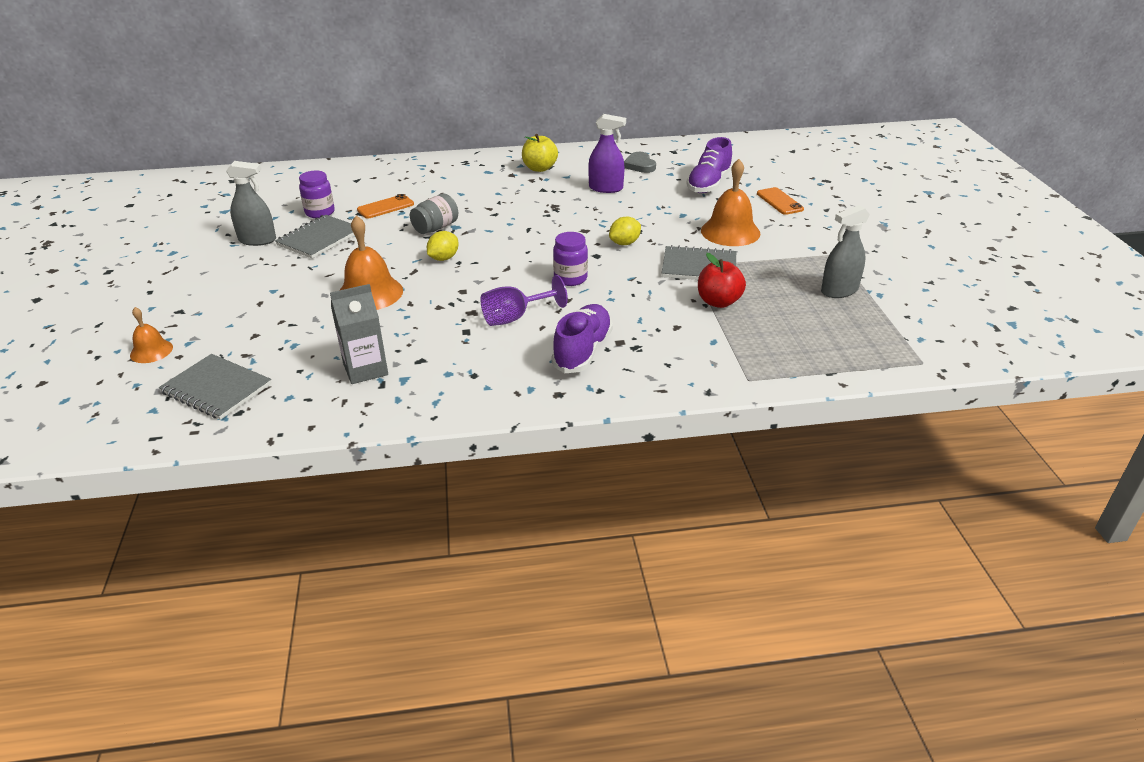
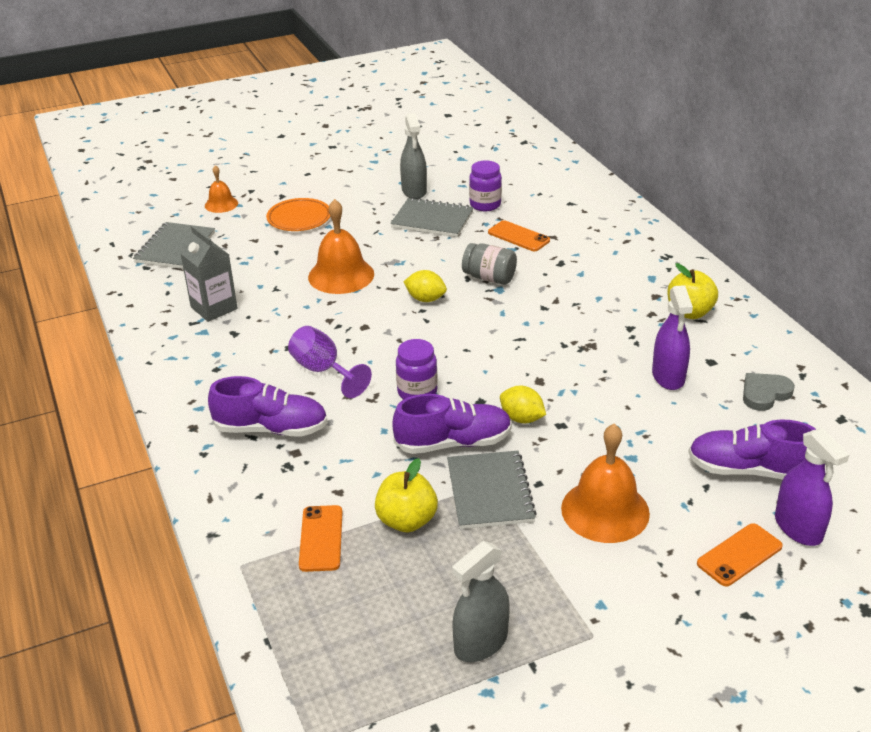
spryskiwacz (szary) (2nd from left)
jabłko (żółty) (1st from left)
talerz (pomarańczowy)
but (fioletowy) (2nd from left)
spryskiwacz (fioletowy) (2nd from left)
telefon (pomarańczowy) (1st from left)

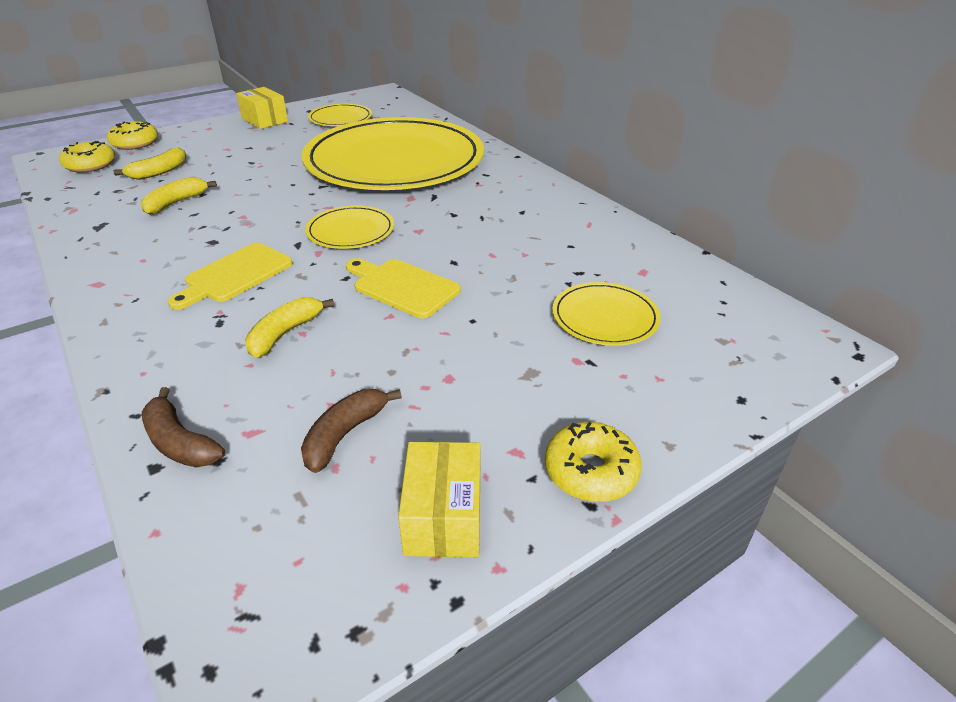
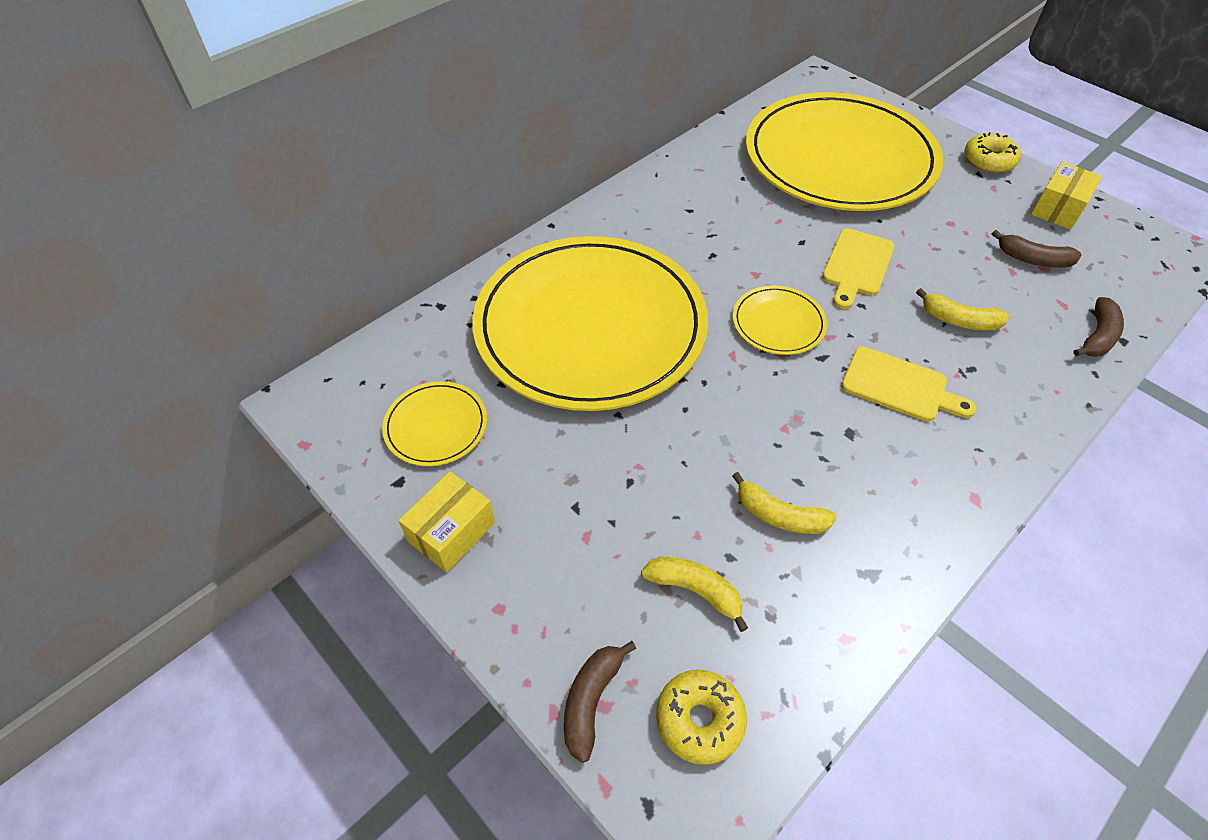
banan (brązowy) (1st from left)
talerz (żółty) (4th from left)
pudełko (żółty) (2nd from left)

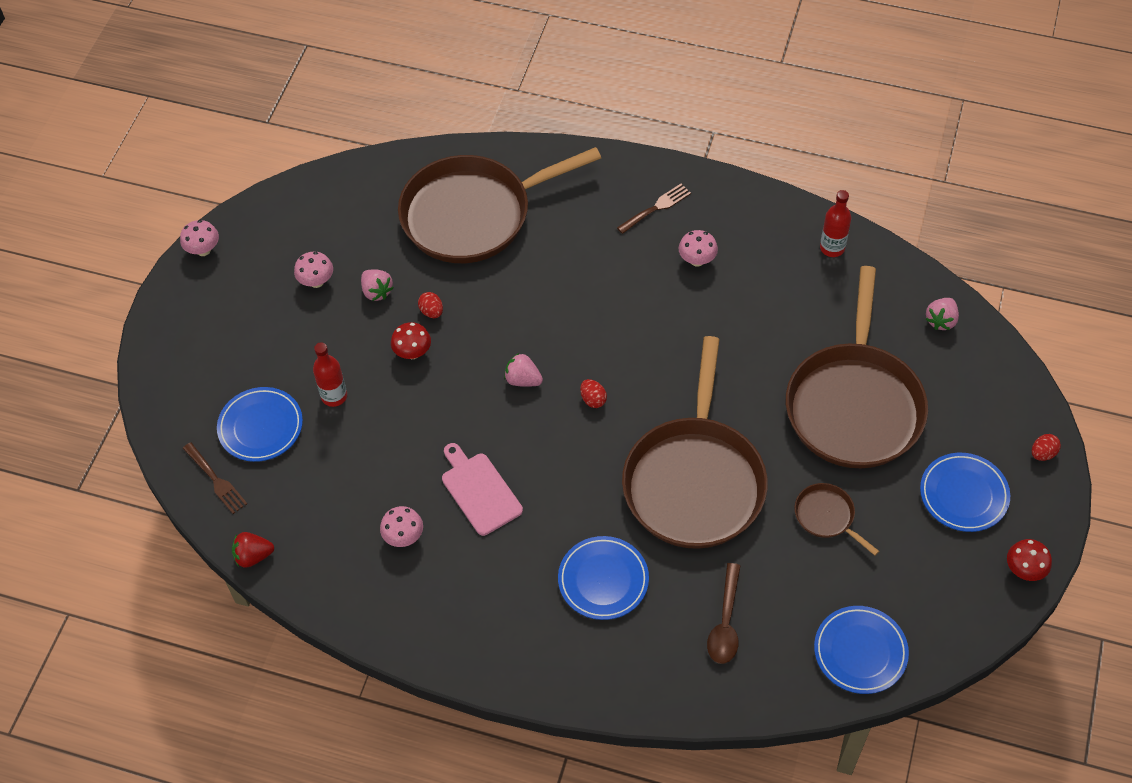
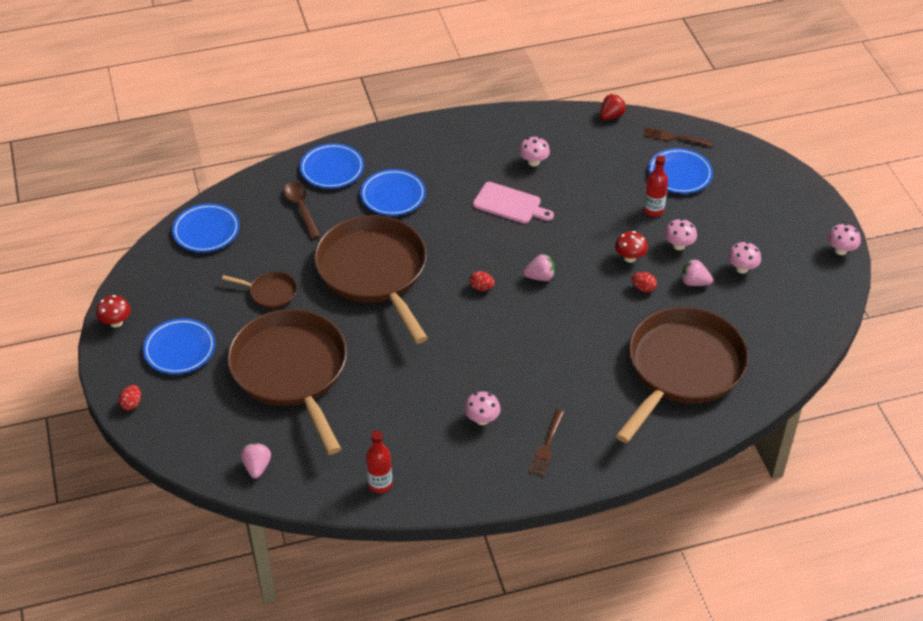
talerz (niebieski) (3rd from left)
grzyb (różowy) (3rd from left)

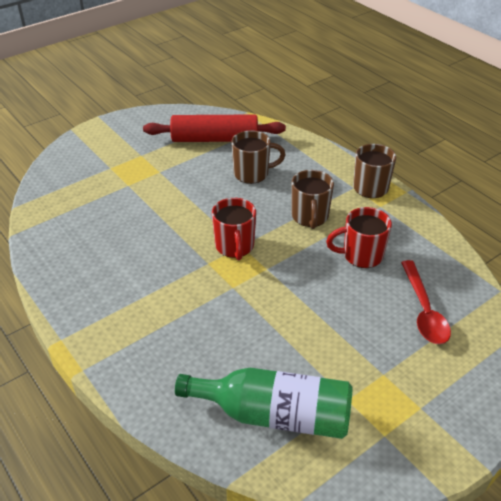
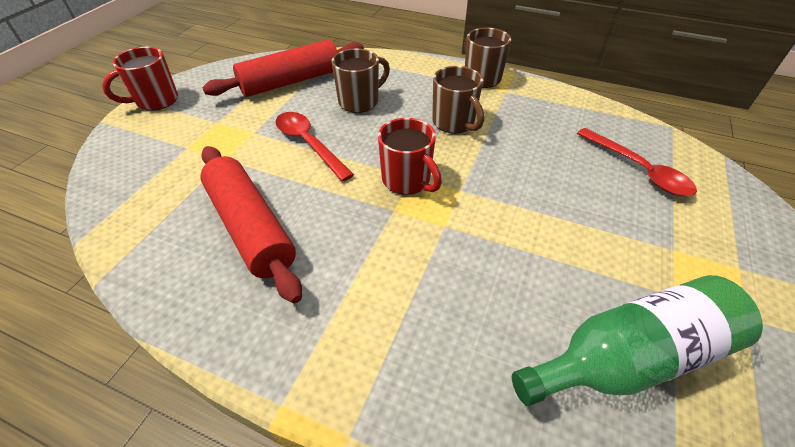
kubek (czerwony) (1st from left)
łyżka (czerwony) (1st from left)
wałek do ciasta (czerwony) (1st from left)

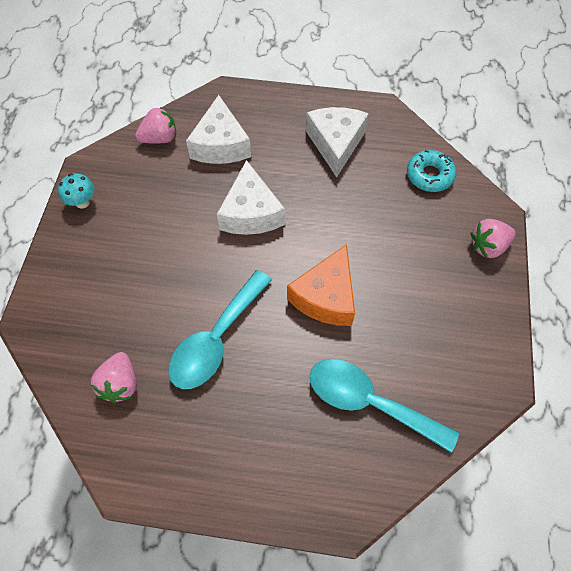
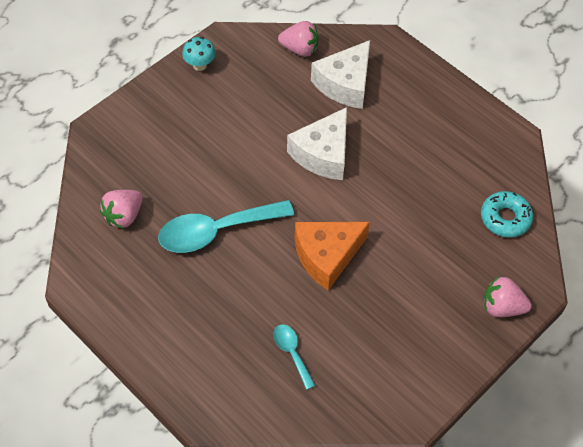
ser (biały) (3rd from left in the first image)
łyżka (turkusowy) (2nd from left)

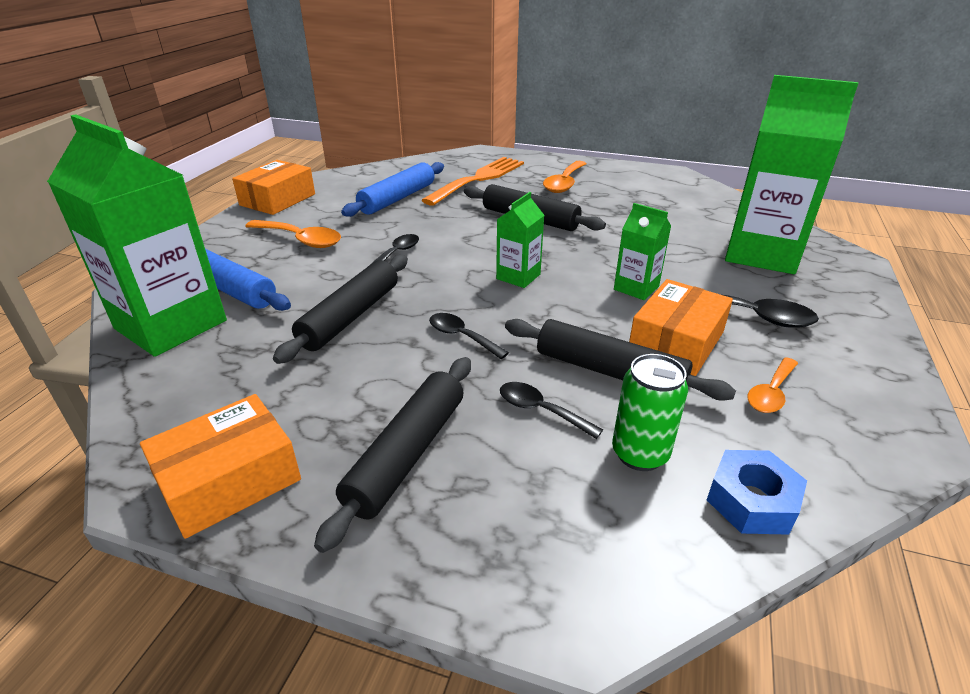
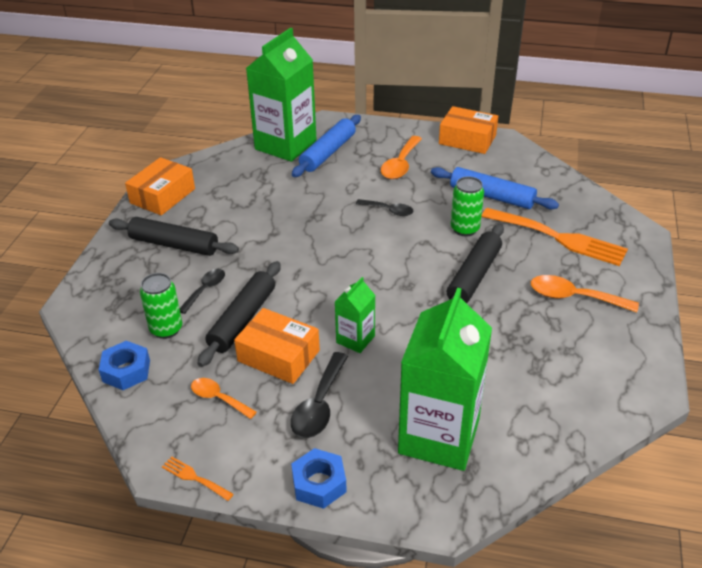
karton mleka (zielony) (2nd from left in the first image)
wałek do ciasta (czarny) (1st from left in the first image)
łyżka (czarny) (2nd from left in the first image)
pudełko (pomarańczowy) (1st from left)
puszka (zielony) (2nd from left)
nakrętka (niebieski) (2nd from left)
widelec (pomarańczowy) (1st from left)

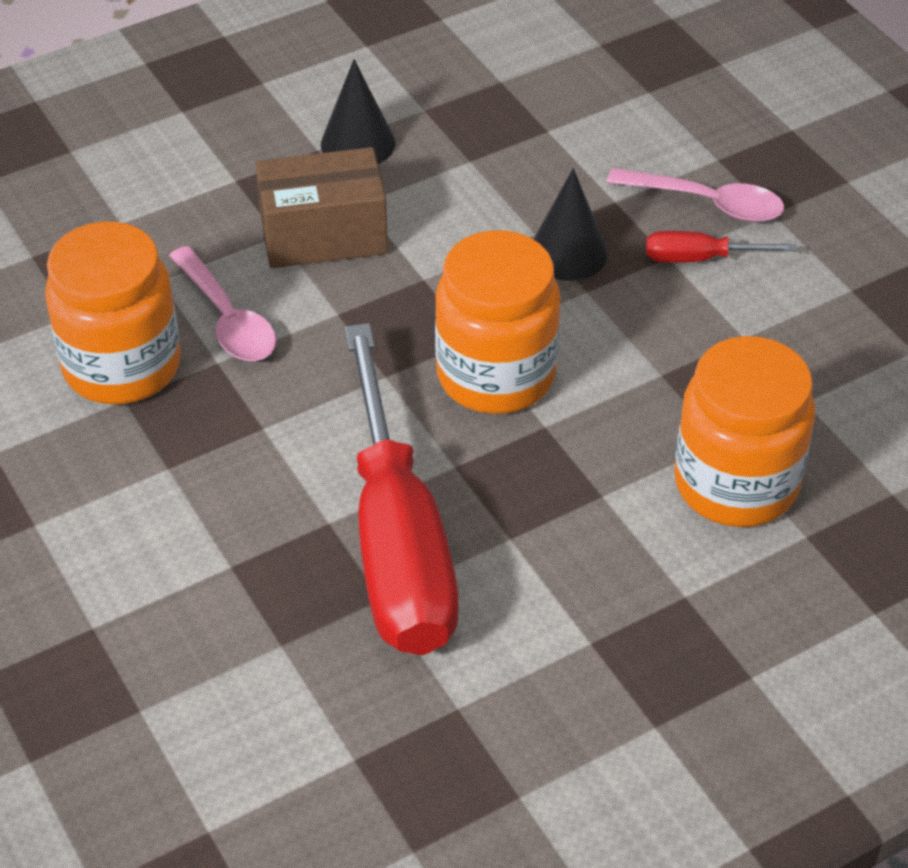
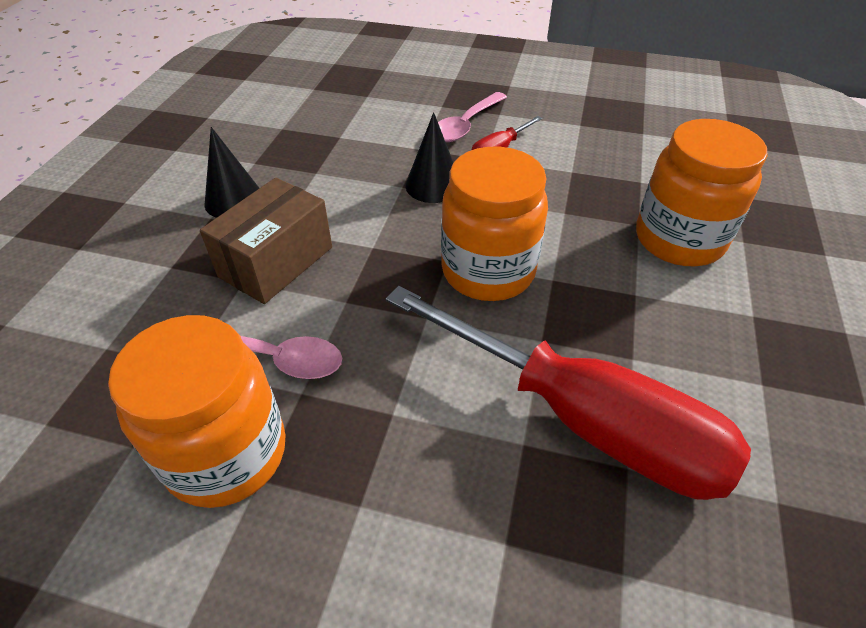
łyżka (różowy) (2nd from left)

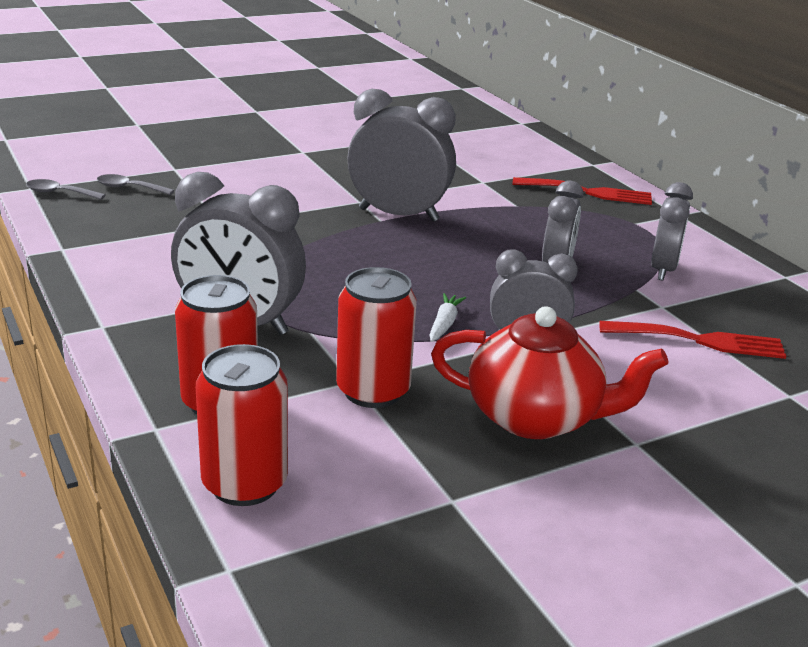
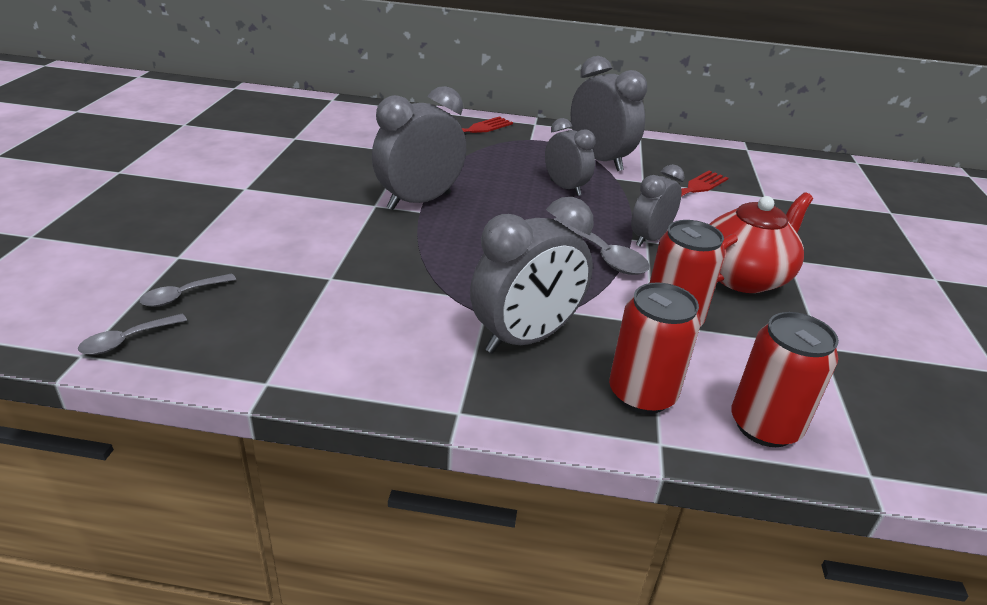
budzik (szary) (4th from left)
łyżka (szary) (3rd from left)

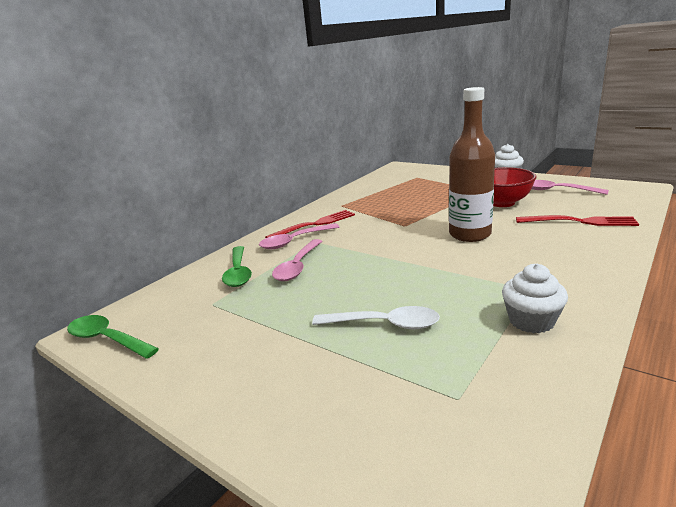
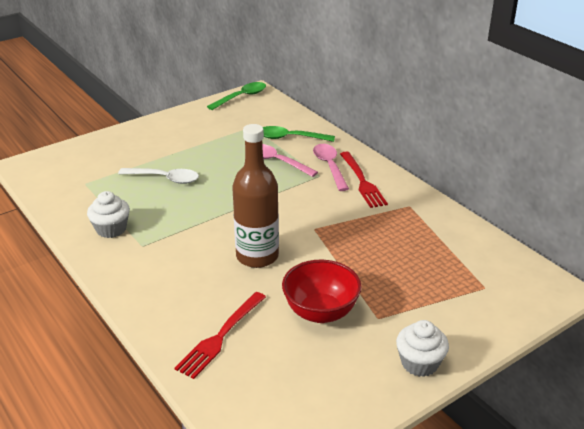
łyżka (różowy) (3rd from left in the first image)
łyżka (biały)

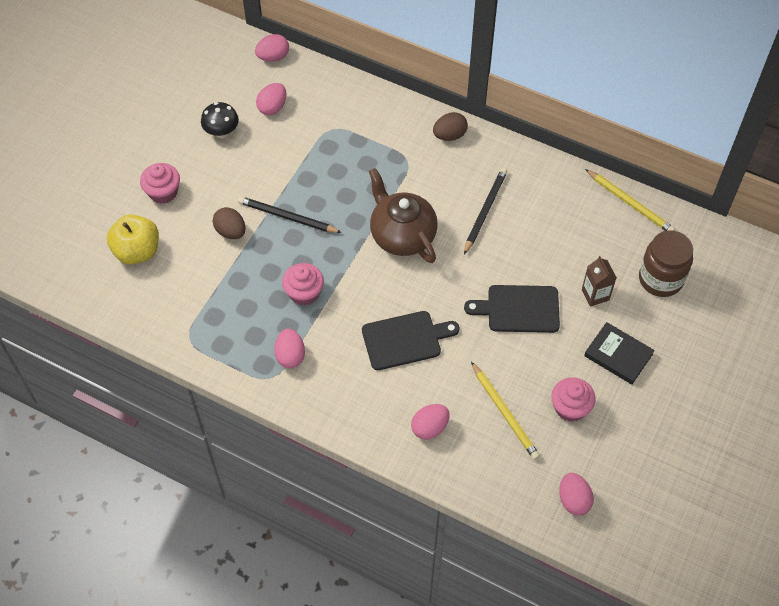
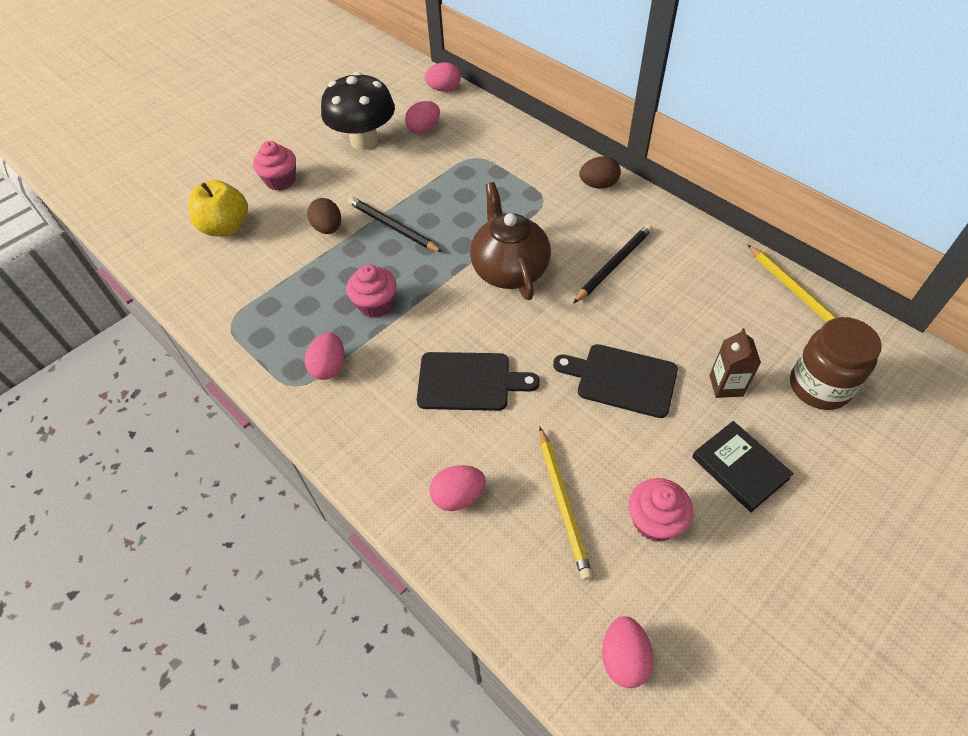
grzyb (czarny)

